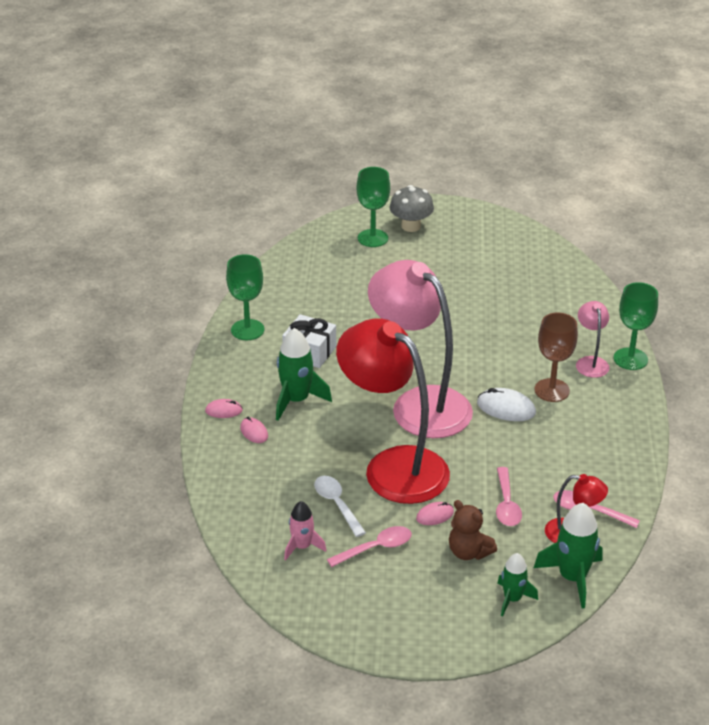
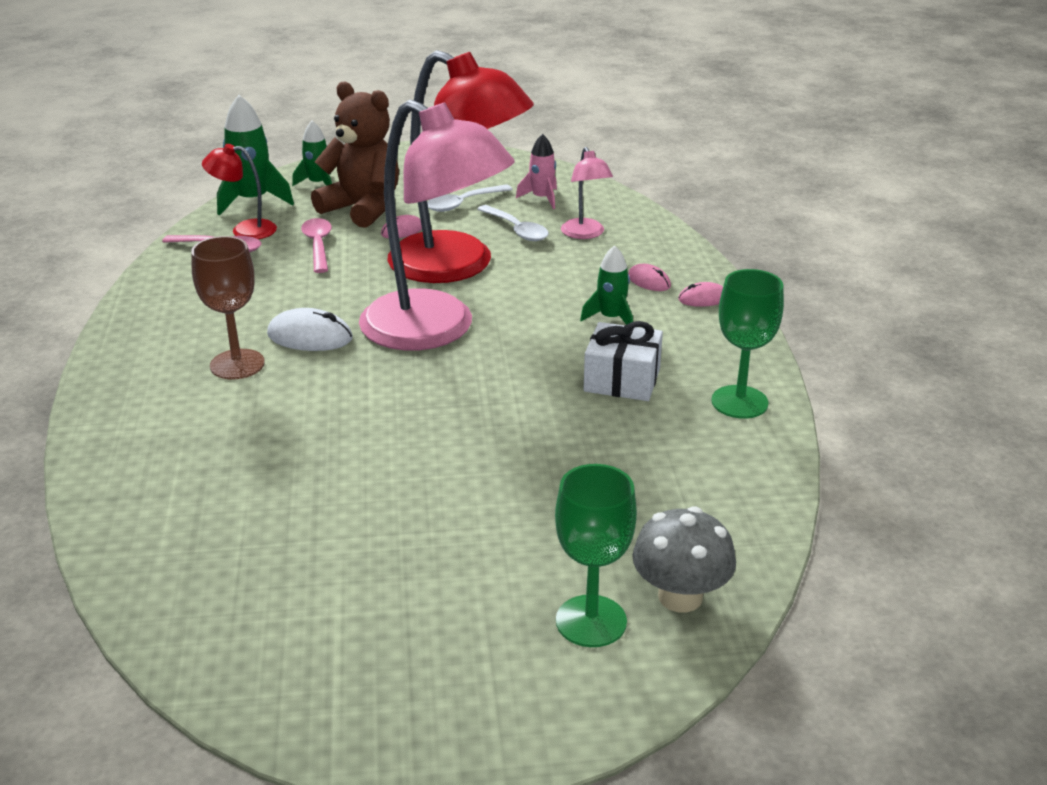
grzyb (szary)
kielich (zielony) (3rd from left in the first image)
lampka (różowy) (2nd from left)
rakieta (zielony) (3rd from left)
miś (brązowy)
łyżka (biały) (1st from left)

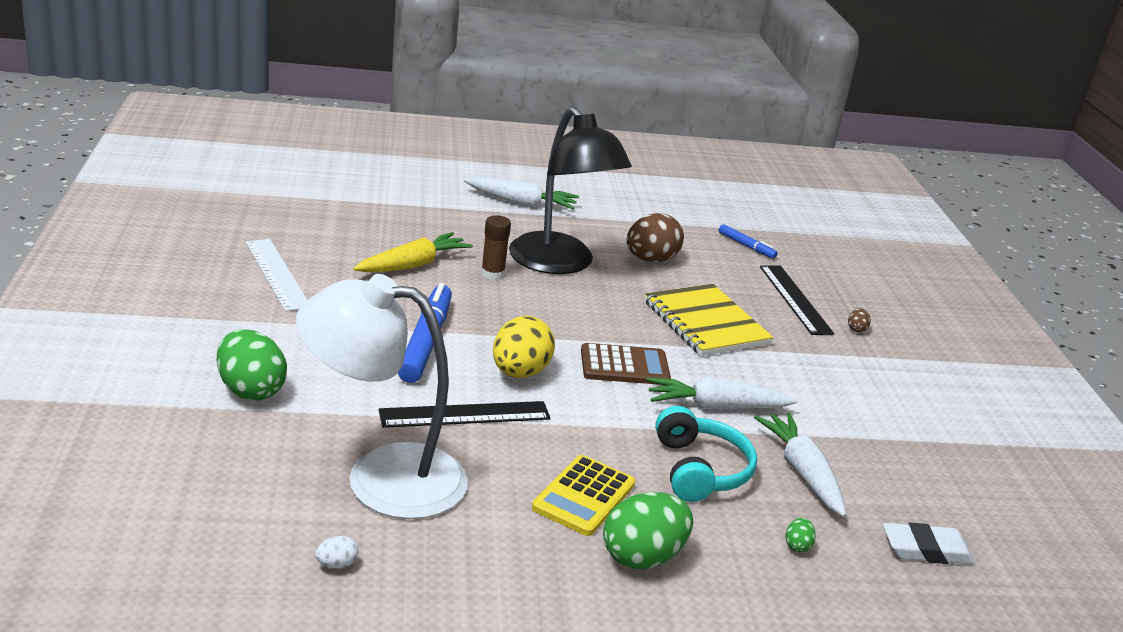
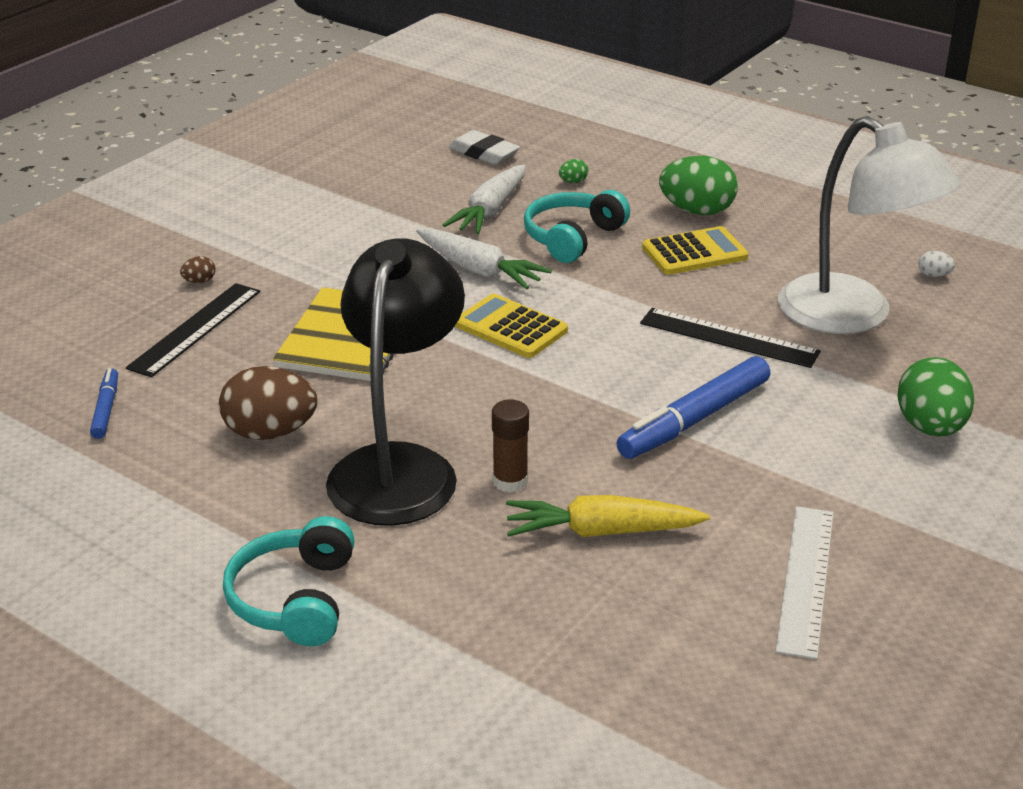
słuchawki (turkusowy) (1st from left)
jajko (żółty)
kalkulator (żółty) (1st from left)

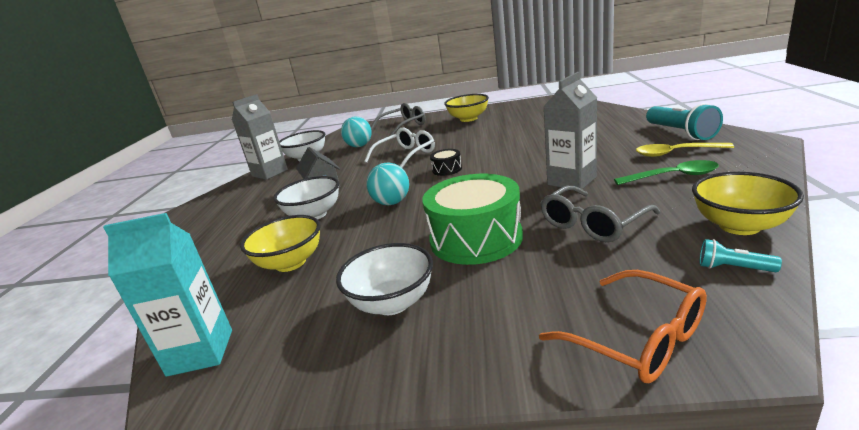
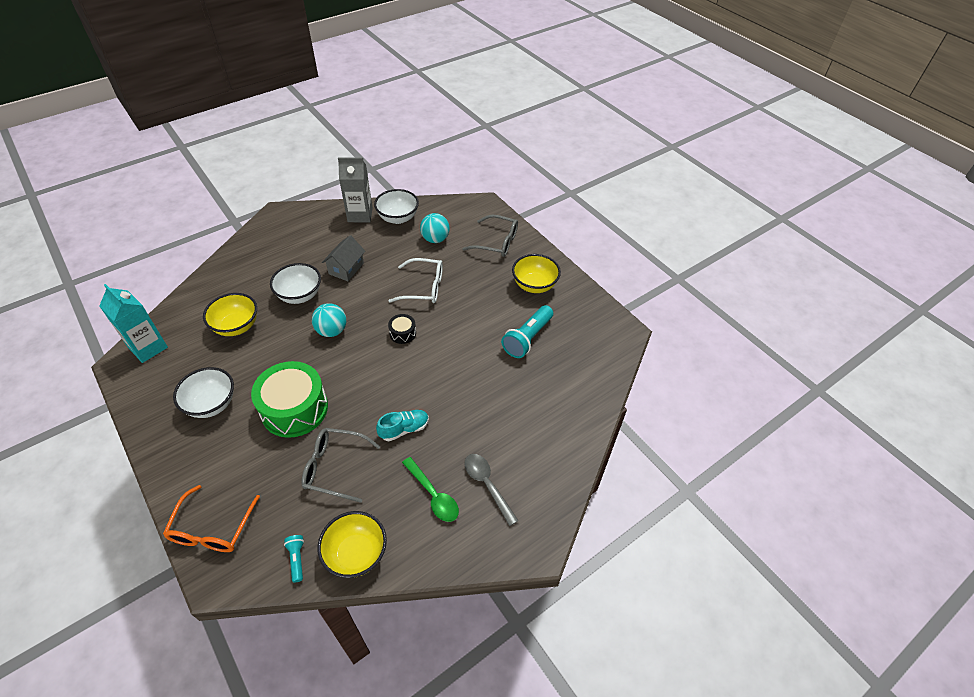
but (turkusowy)
latarka (turkusowy) (2nd from left)
łyżka (szary)

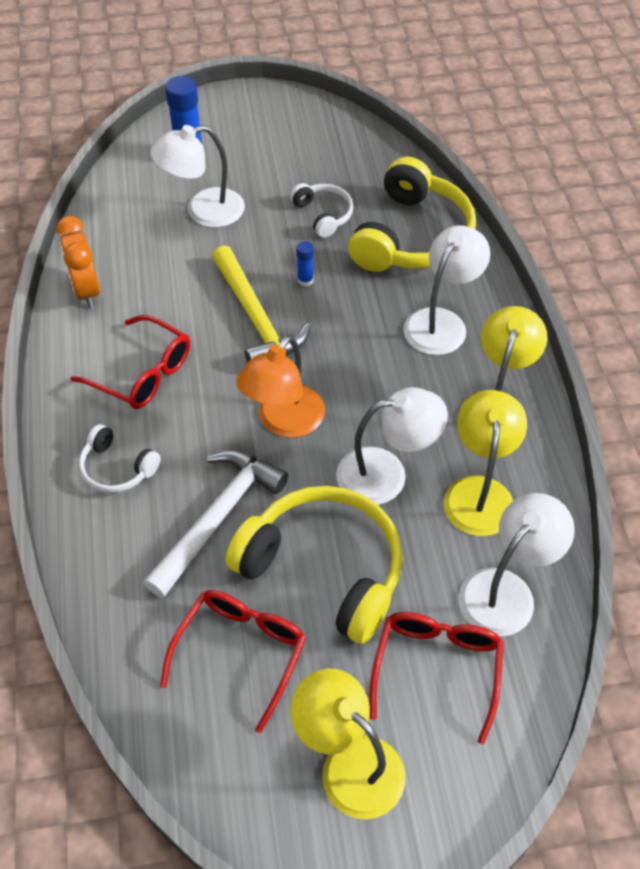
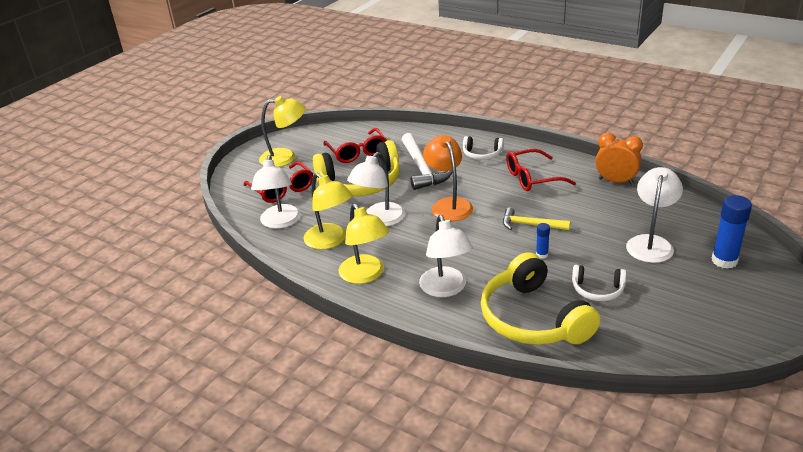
młotek (żółty)
słuchawki (biały) (1st from left)

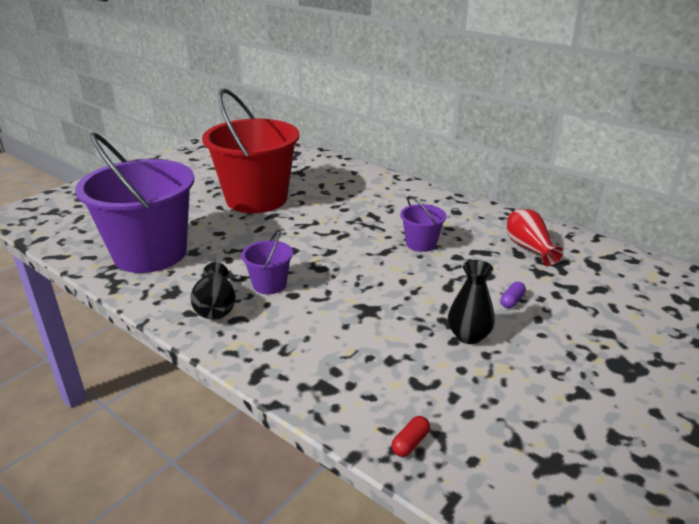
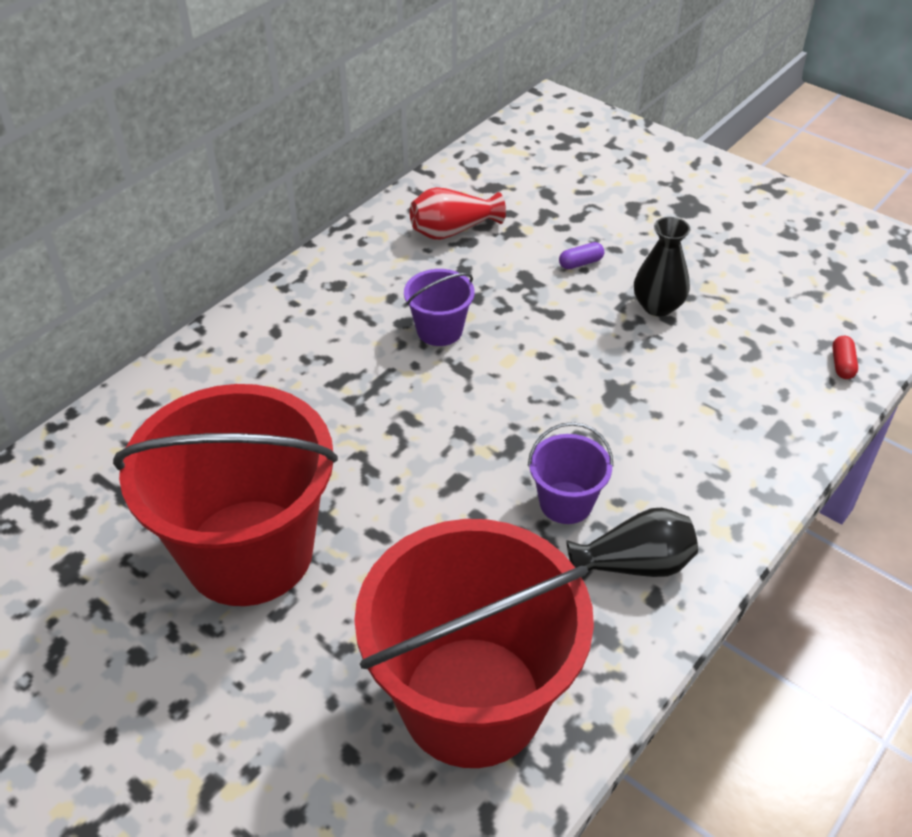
wiadro (czerwony) (2nd from left)
kapsułka (fioletowy)
kapsułka (czerwony)

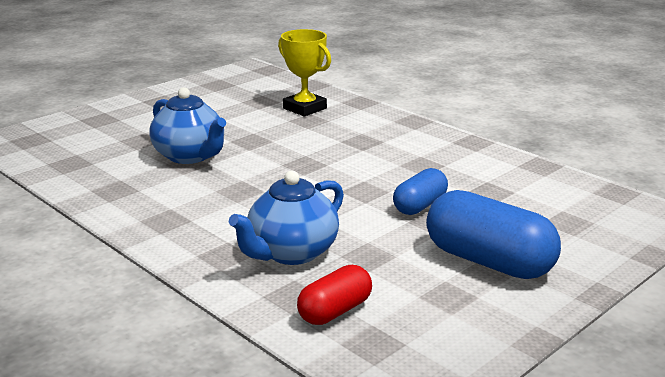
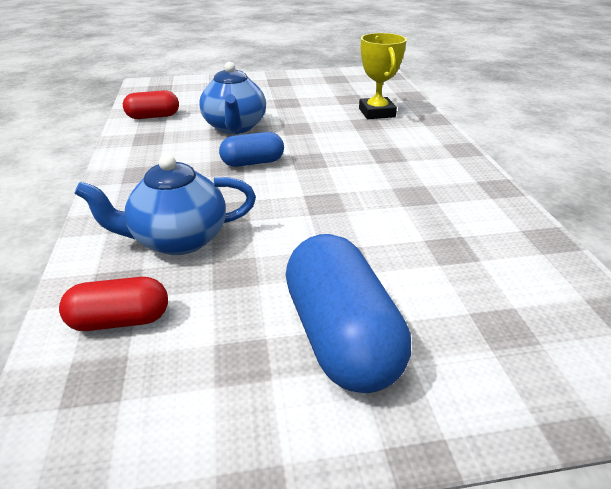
kapsułka (niebieski) (1st from left)
kapsułka (czerwony) (2nd from left)

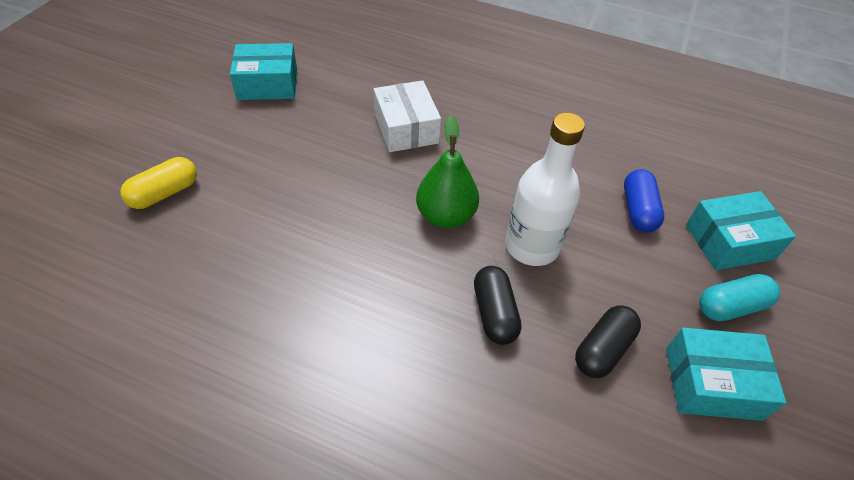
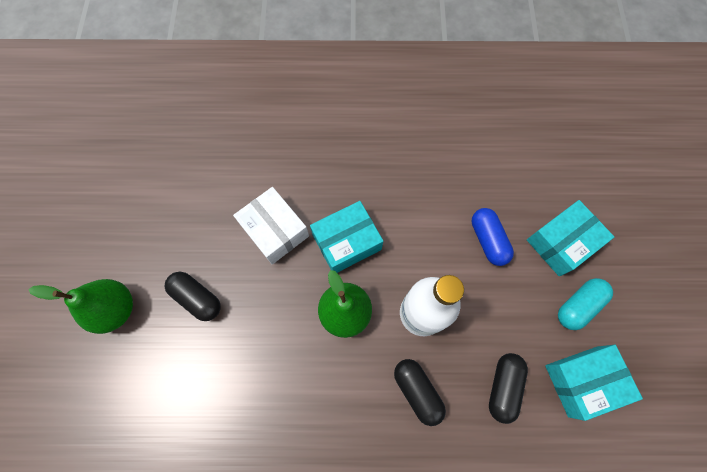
pudełko (turkusowy) (1st from left)
kapsułka (żółty)
kapsułka (czarny) (1st from left)
gruszka (zielony) (1st from left)

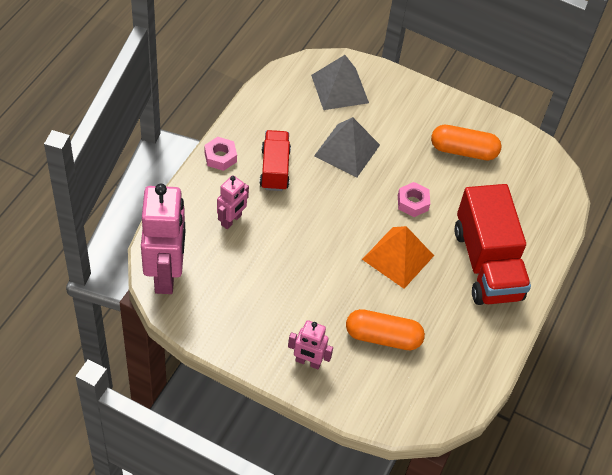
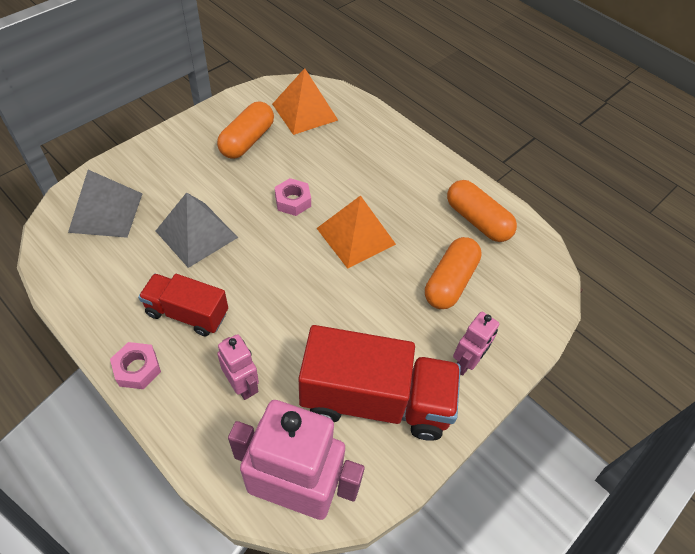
ciężarówka (czerwony) (2nd from left)
piramida (pomarańczowy) (1st from left)
kapsułka (pomarańczowy) (3rd from left)

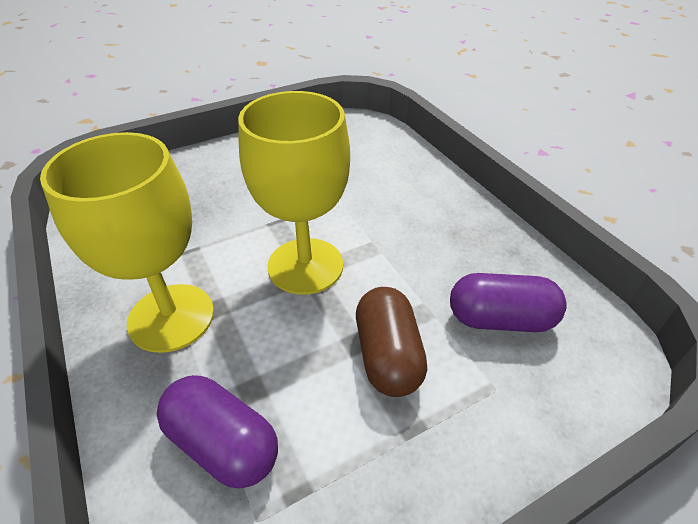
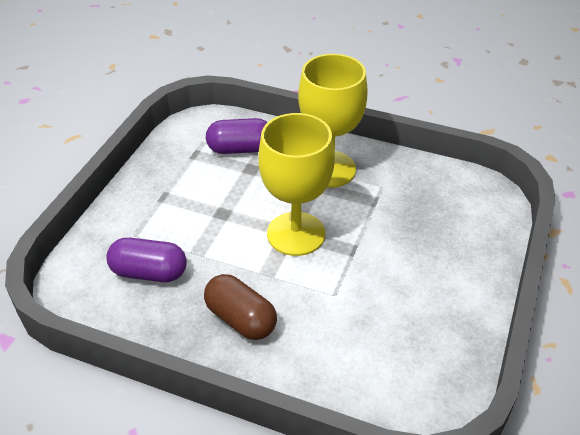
kapsułka (fioletowy) (1st from left)
kapsułka (brązowy)

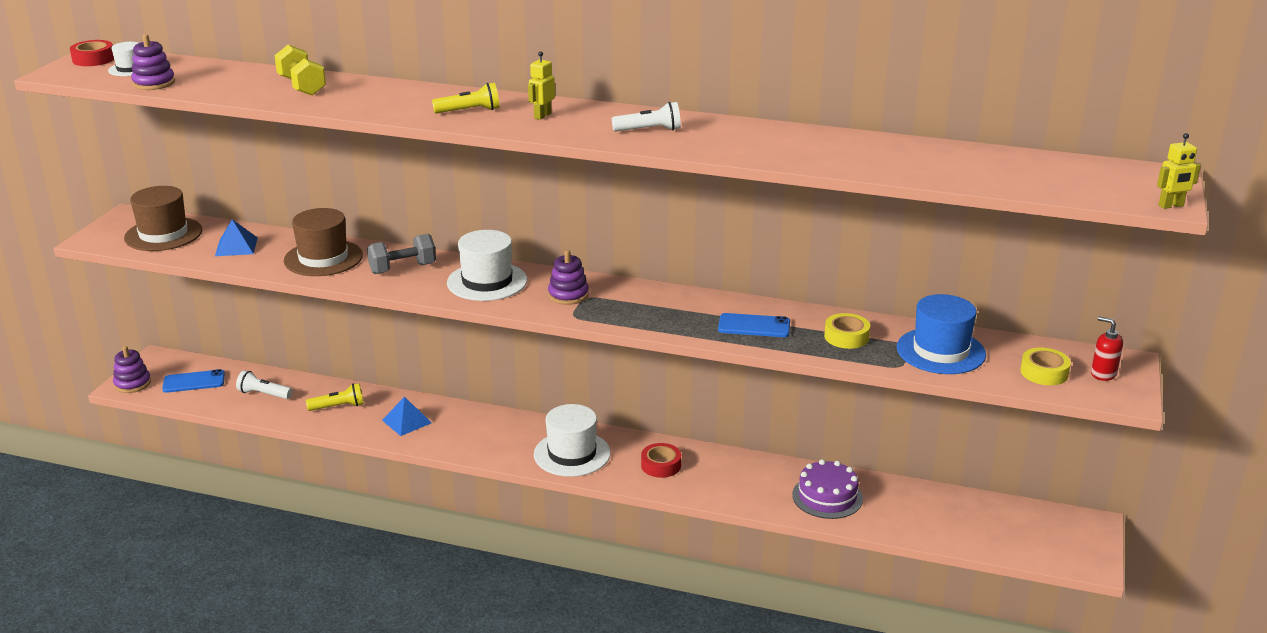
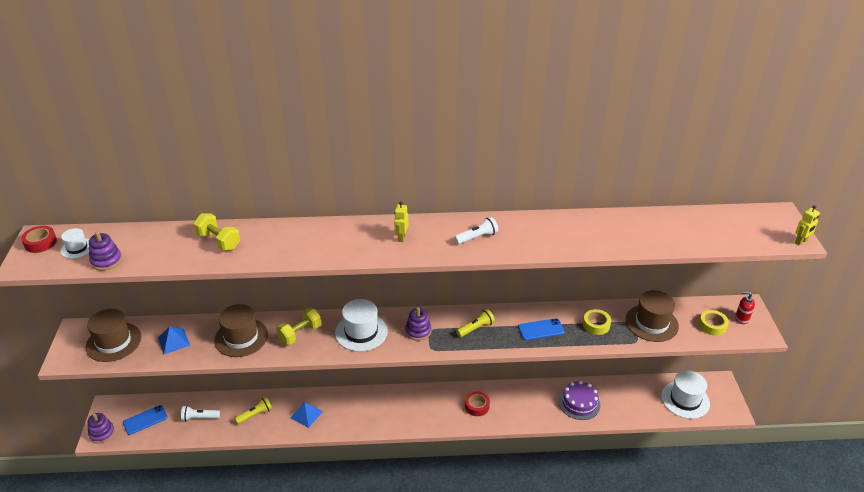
latarka (żółty) (2nd from left)
hantel (żółty) (2nd from left)
kapelusz (brązowy) (3rd from left)
kapelusz (biały) (3rd from left)

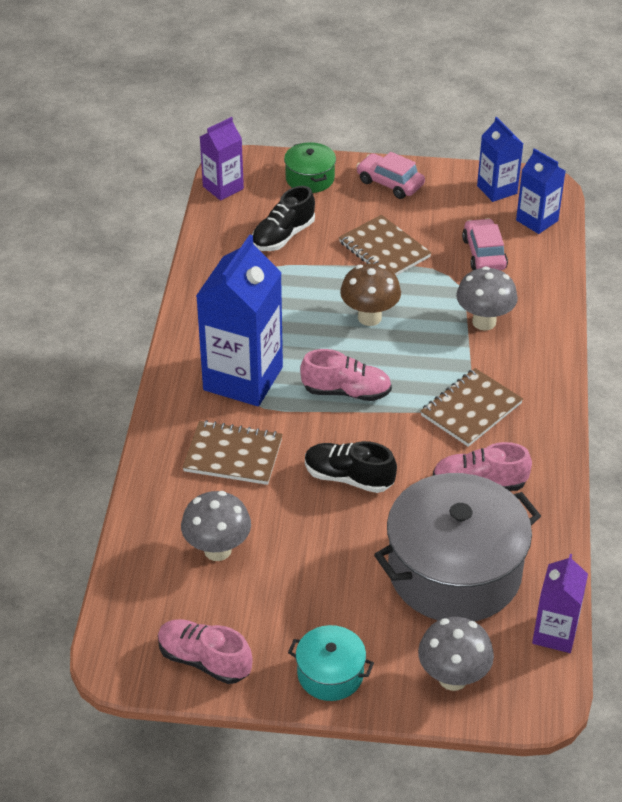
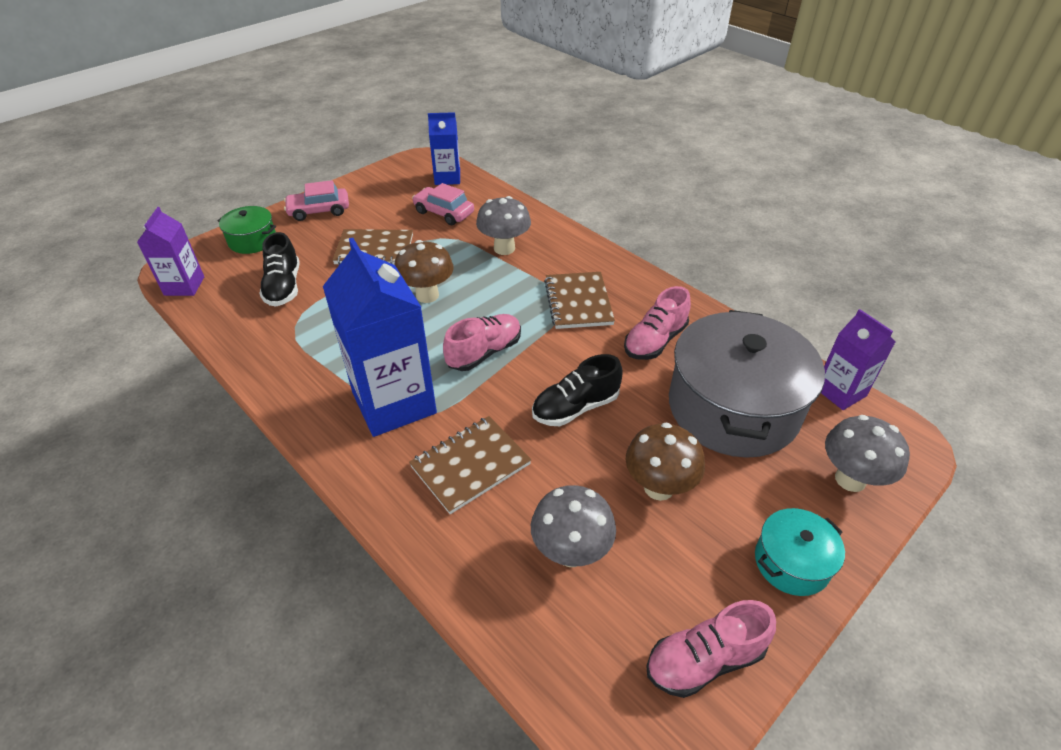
karton mleka (niebieski) (2nd from left in the first image)
grzyb (brązowy) (2nd from left)

